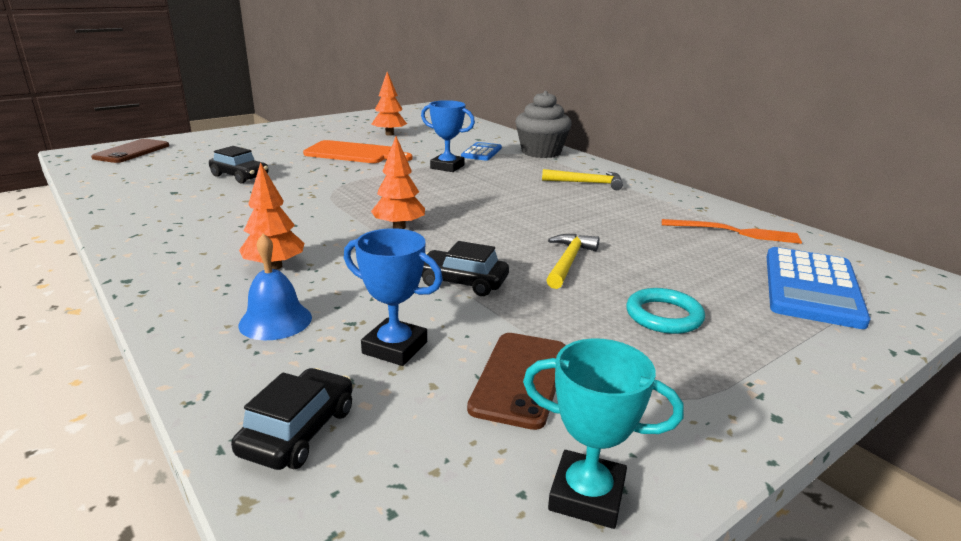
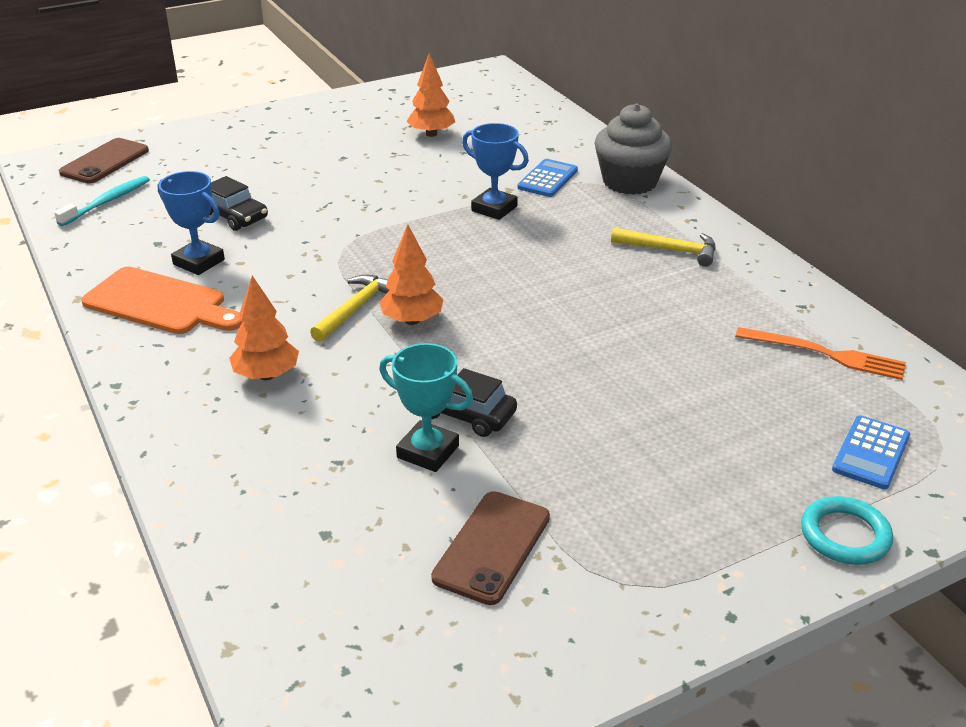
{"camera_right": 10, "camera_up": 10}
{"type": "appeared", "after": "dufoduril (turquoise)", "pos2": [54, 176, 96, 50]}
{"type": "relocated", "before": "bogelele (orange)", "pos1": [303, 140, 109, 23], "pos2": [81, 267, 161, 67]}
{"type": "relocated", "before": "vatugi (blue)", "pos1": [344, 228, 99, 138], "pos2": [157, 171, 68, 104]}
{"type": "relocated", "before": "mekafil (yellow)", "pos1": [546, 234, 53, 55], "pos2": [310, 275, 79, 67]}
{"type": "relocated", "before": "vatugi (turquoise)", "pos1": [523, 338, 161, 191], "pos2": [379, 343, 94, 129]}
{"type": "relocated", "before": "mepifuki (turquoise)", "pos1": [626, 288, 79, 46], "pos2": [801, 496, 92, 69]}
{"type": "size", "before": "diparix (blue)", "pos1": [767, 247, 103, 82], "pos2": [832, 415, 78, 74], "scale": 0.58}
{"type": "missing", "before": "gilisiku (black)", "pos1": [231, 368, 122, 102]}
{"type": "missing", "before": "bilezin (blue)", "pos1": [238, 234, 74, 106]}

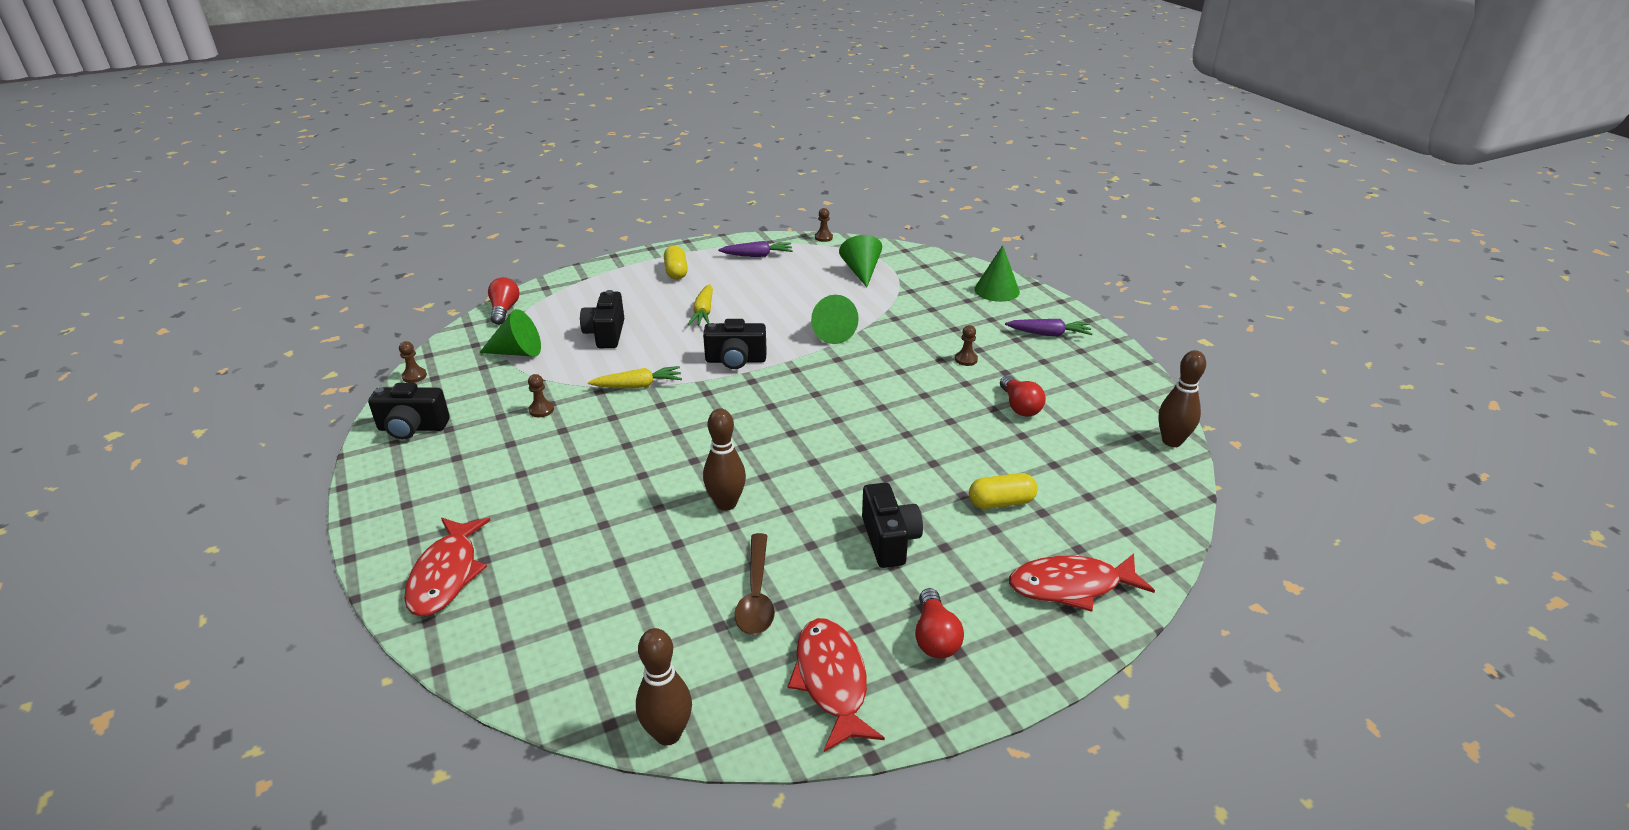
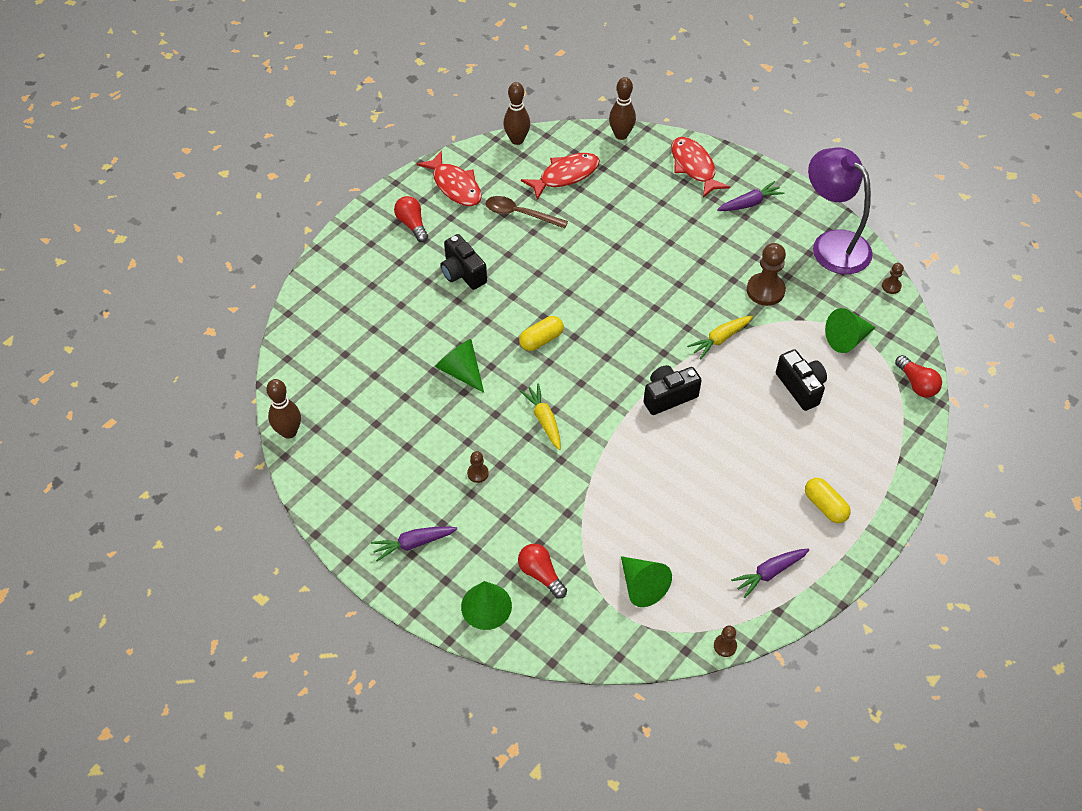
{"camera_right": 155, "camera_up": 20}
{"type": "relocated", "before": "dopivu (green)", "pos1": [811, 295, 48, 49], "pos2": [435, 339, 49, 54]}
{"type": "spun", "before": "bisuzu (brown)", "pos1": [735, 533, 40, 102], "pos2": [486, 196, 82, 33], "turn": -45}
{"type": "relocated", "before": "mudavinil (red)", "pos1": [1000, 375, 46, 42], "pos2": [518, 544, 49, 55]}
{"type": "relocated", "before": "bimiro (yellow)", "pos1": [969, 473, 69, 36], "pos2": [519, 316, 45, 35]}
{"type": "relocated", "before": "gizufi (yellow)", "pos1": [687, 284, 26, 41], "pos2": [519, 383, 42, 67]}
{"type": "relocated", "before": "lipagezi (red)", "pos1": [1009, 553, 146, 59], "pos2": [521, 153, 79, 47]}
{"type": "relocated", "before": "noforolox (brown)", "pos1": [703, 408, 43, 103], "pos2": [609, 77, 27, 63]}
{"type": "appeared", "after": "gizufi (purple)", "pos2": [717, 181, 67, 30]}
{"type": "size", "before": "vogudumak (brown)", "pos1": [528, 374, 26, 43], "pos2": [747, 243, 39, 63], "scale": 1.98}
{"type": "exchanged", "before": "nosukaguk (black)", "after": "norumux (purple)", "pos1": [368, 383, 82, 56], "pos2": [808, 147, 64, 127]}

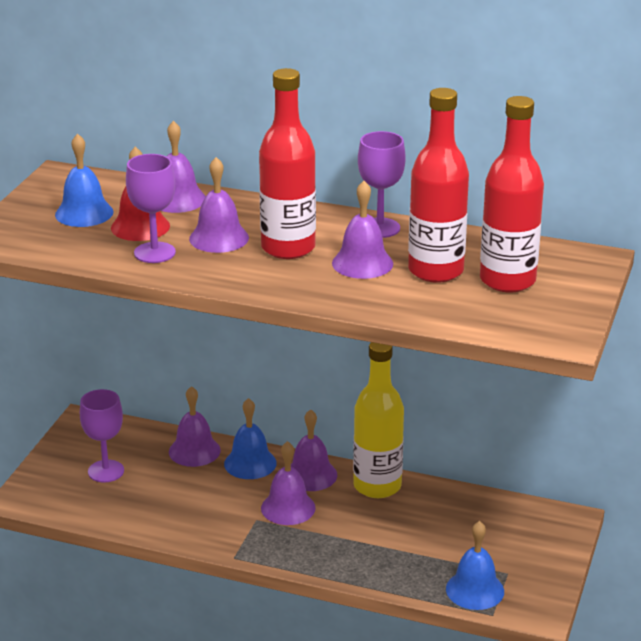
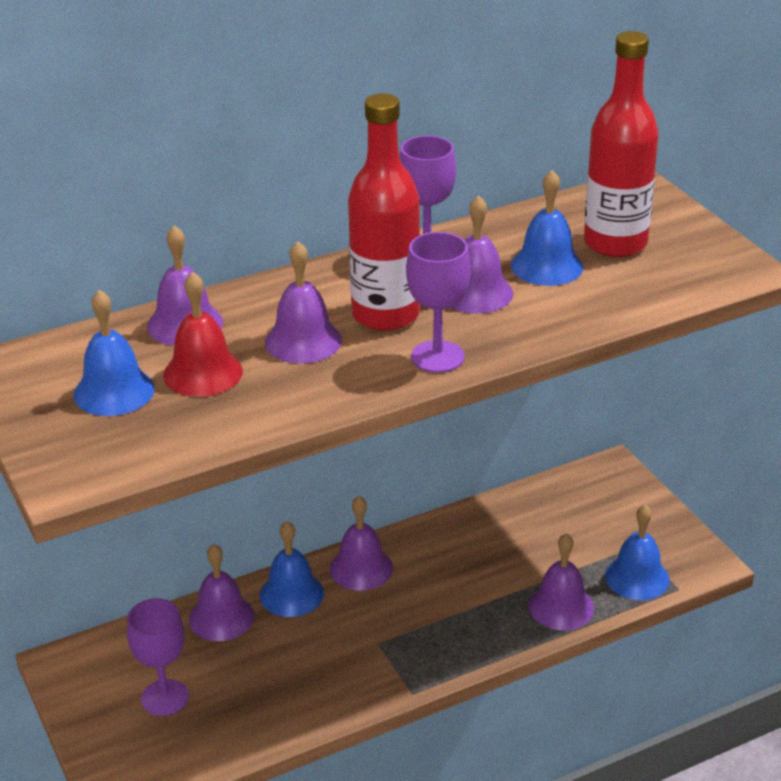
{"camera_right": -45, "camera_up": 5}
{"type": "relocated", "before": "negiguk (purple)", "pos1": [126, 154, 50, 109], "pos2": [406, 232, 65, 141]}
{"type": "exchanged", "before": "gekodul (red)", "after": "bilezin (blue)", "pos1": [408, 88, 61, 195], "pos2": [511, 170, 72, 116]}
{"type": "relocated", "before": "bilezin (purple)", "pos1": [261, 441, 55, 84], "pos2": [529, 533, 65, 97]}
{"type": "missing", "before": "gekodul (yellow)", "pos1": [353, 342, 51, 156]}

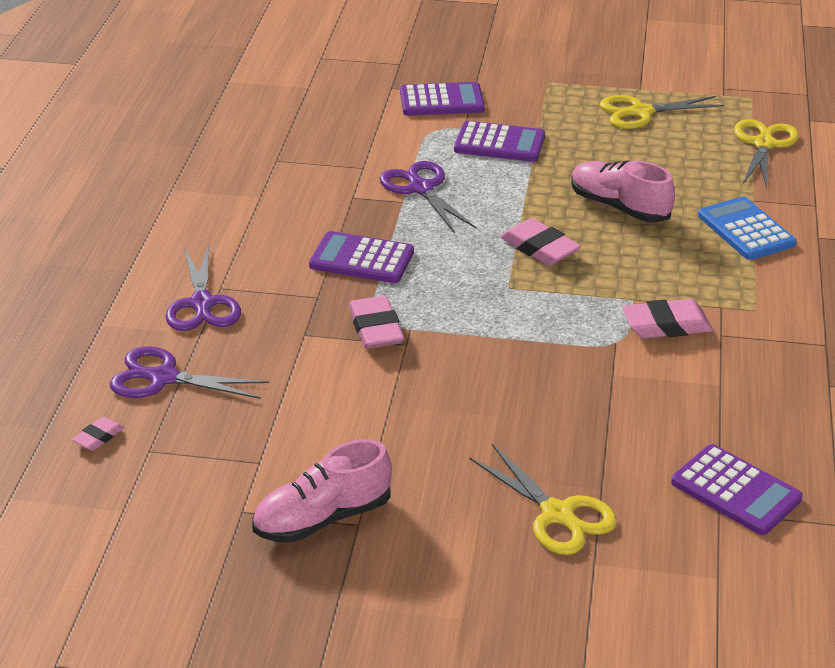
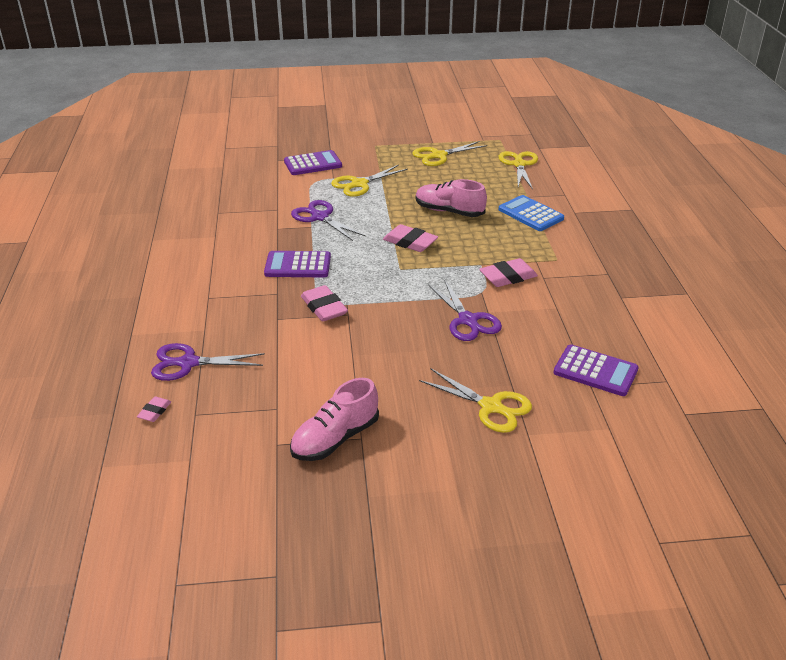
{"camera_right": -15, "camera_up": 0}
{"type": "exchanged", "before": "diparix (purple)", "after": "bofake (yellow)", "pos1": [454, 121, 91, 41], "pos2": [331, 165, 77, 32]}
{"type": "relocated", "before": "bofake (purple)", "pos1": [166, 244, 75, 87], "pos2": [428, 280, 74, 61]}

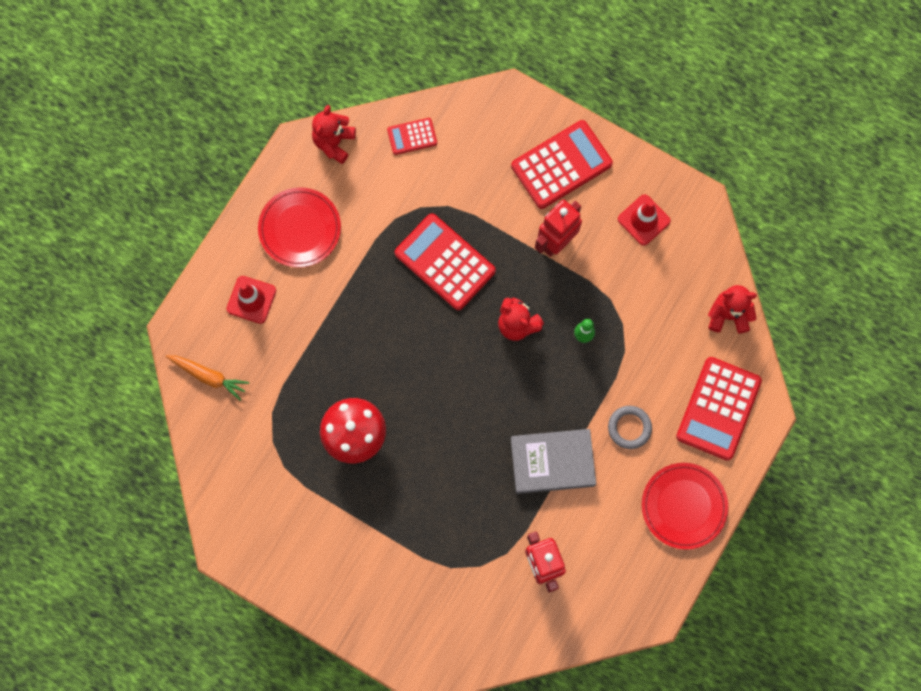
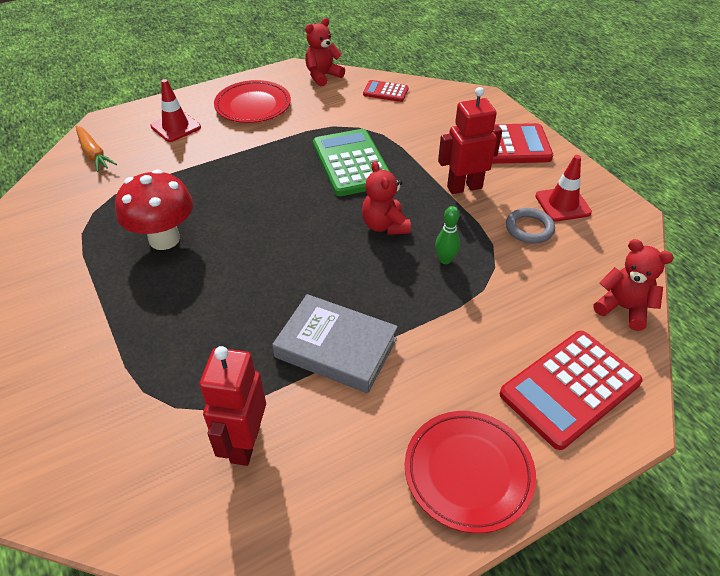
{"camera_right": 30, "camera_up": -30}
{"type": "colour", "before": "diparix (red)", "after": "diparix (green)", "pos1": [395, 213, 101, 97], "pos2": [313, 129, 78, 67]}
{"type": "relocated", "before": "mepifuki (grey)", "pos1": [608, 406, 44, 43], "pos2": [506, 208, 49, 36]}

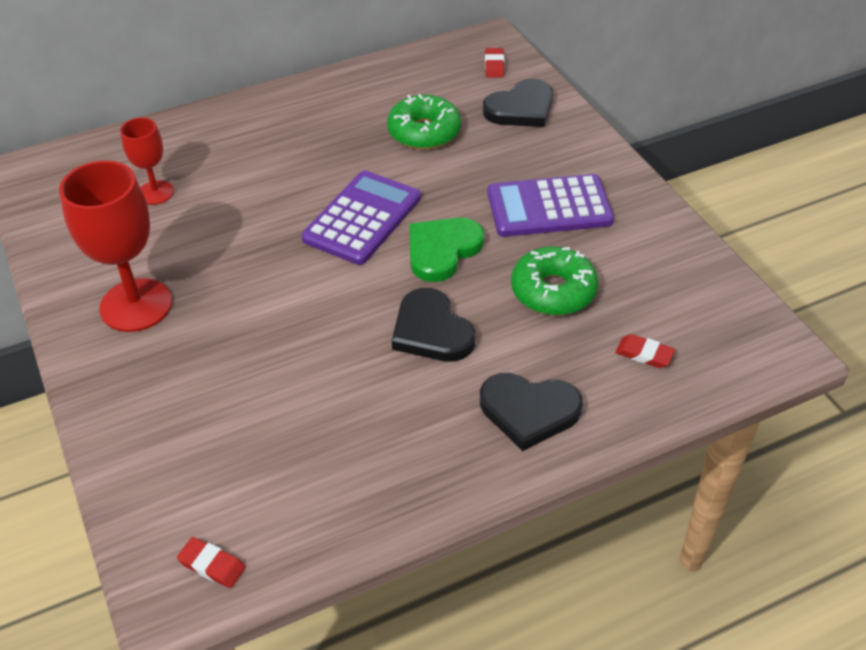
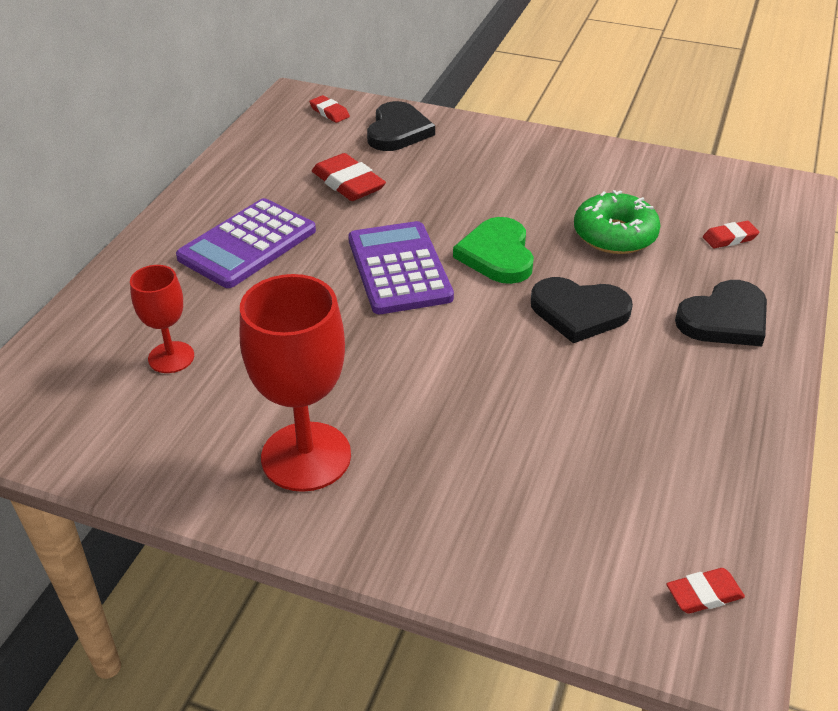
{"camera_right": -45, "camera_up": -5}
{"type": "relocated", "before": "diparix (purple)", "pos1": [487, 174, 127, 63], "pos2": [176, 198, 140, 90]}
{"type": "exchanged", "before": "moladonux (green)", "after": "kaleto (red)", "pos1": [387, 94, 74, 56], "pos2": [312, 153, 74, 48]}

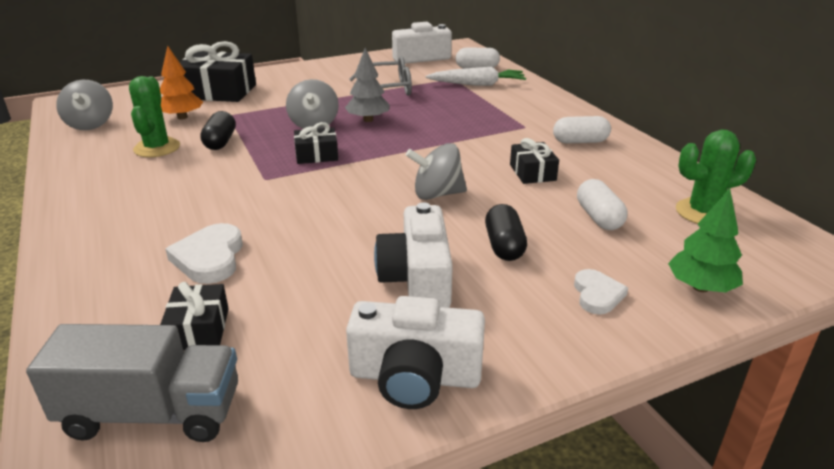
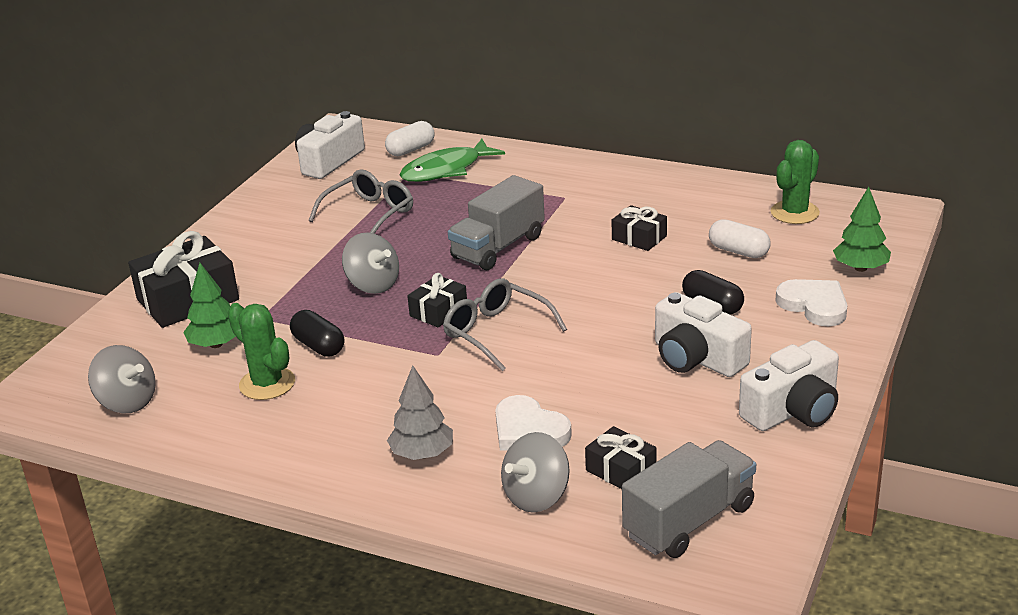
{"camera_right": -40, "camera_up": 0}
{"type": "colour", "before": "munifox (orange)", "after": "munifox (green)", "pos1": [160, 46, 43, 74], "pos2": [183, 263, 53, 85]}
{"type": "relocated", "before": "munifox (grey)", "pos1": [345, 48, 45, 74], "pos2": [387, 365, 66, 95]}
{"type": "exchanged", "before": "gizufi (white)", "after": "lipagezi (green)", "pos1": [426, 67, 100, 19], "pos2": [399, 139, 106, 43]}
{"type": "appeared", "after": "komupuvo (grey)", "pos2": [443, 278, 124, 93]}
{"type": "appeared", "after": "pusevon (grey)", "pos2": [448, 175, 97, 95]}
{"type": "relocated", "before": "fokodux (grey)", "pos1": [406, 143, 61, 57], "pos2": [501, 432, 69, 81]}
{"type": "size", "before": "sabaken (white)", "pos1": [574, 269, 54, 46], "pos2": [775, 279, 72, 47], "scale": 1.53}
{"type": "missing", "before": "bimiro (white)", "pos1": [553, 116, 58, 27]}

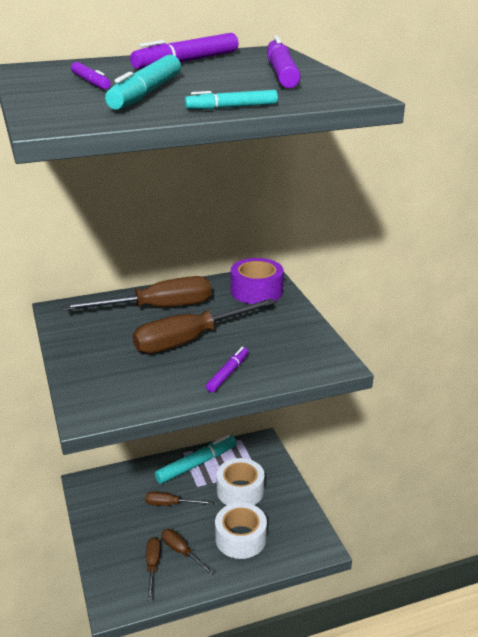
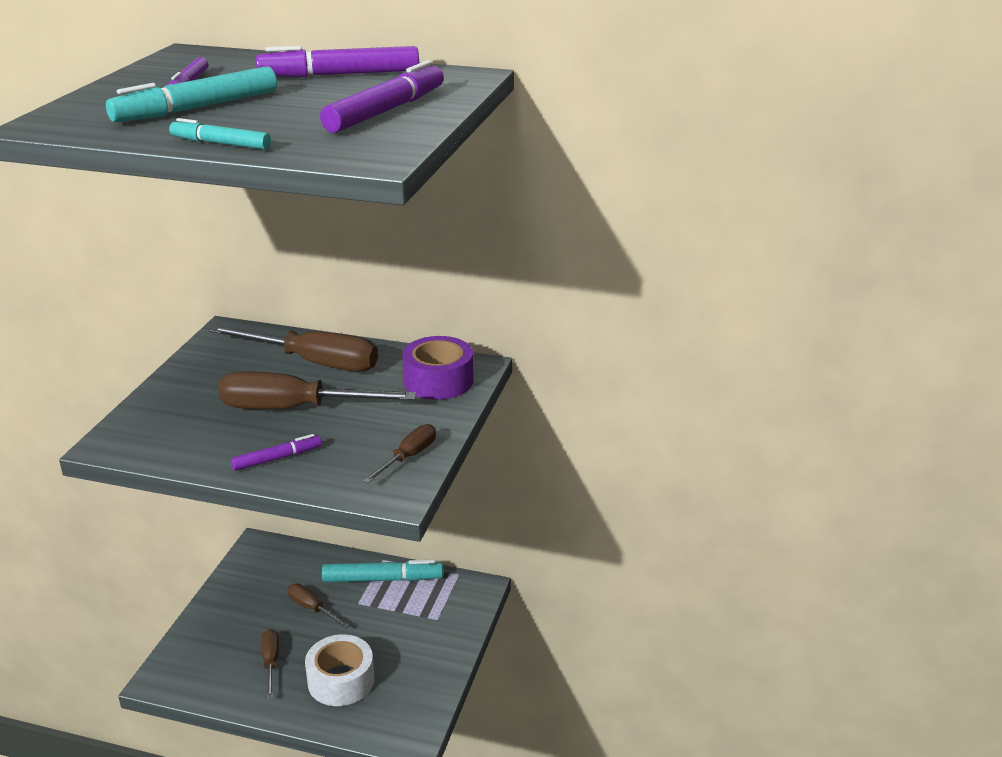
{"camera_right": 35, "camera_up": 0}
{"type": "relocated", "before": "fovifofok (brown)", "pos1": [146, 537, 15, 64], "pos2": [363, 424, 73, 59]}
{"type": "missing", "before": "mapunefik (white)", "pos1": [216, 458, 49, 47]}

